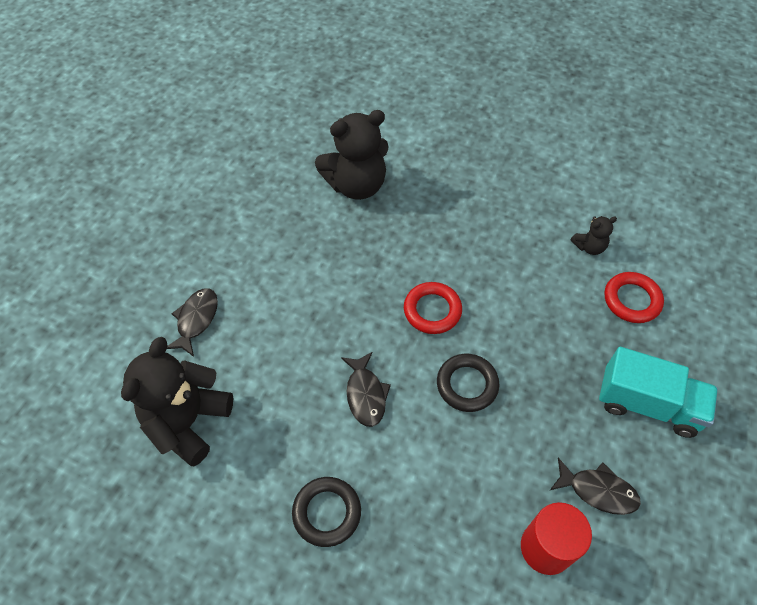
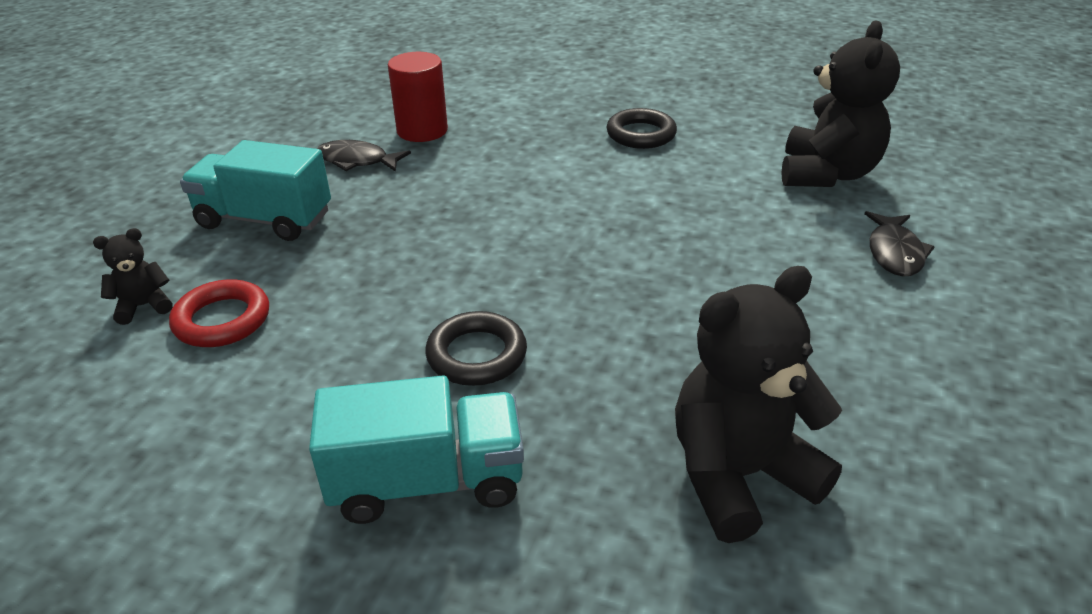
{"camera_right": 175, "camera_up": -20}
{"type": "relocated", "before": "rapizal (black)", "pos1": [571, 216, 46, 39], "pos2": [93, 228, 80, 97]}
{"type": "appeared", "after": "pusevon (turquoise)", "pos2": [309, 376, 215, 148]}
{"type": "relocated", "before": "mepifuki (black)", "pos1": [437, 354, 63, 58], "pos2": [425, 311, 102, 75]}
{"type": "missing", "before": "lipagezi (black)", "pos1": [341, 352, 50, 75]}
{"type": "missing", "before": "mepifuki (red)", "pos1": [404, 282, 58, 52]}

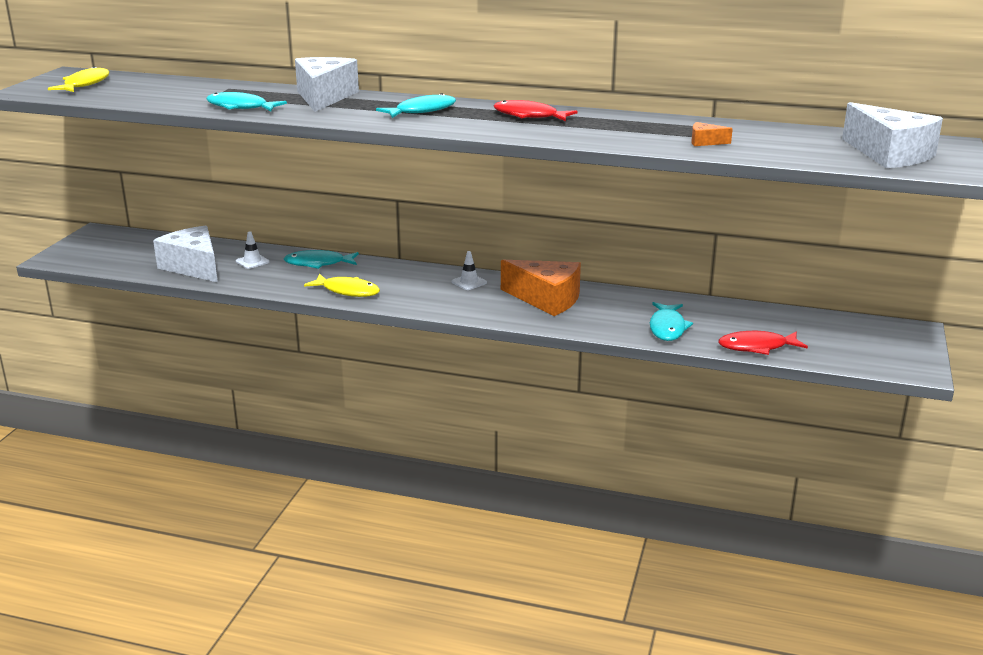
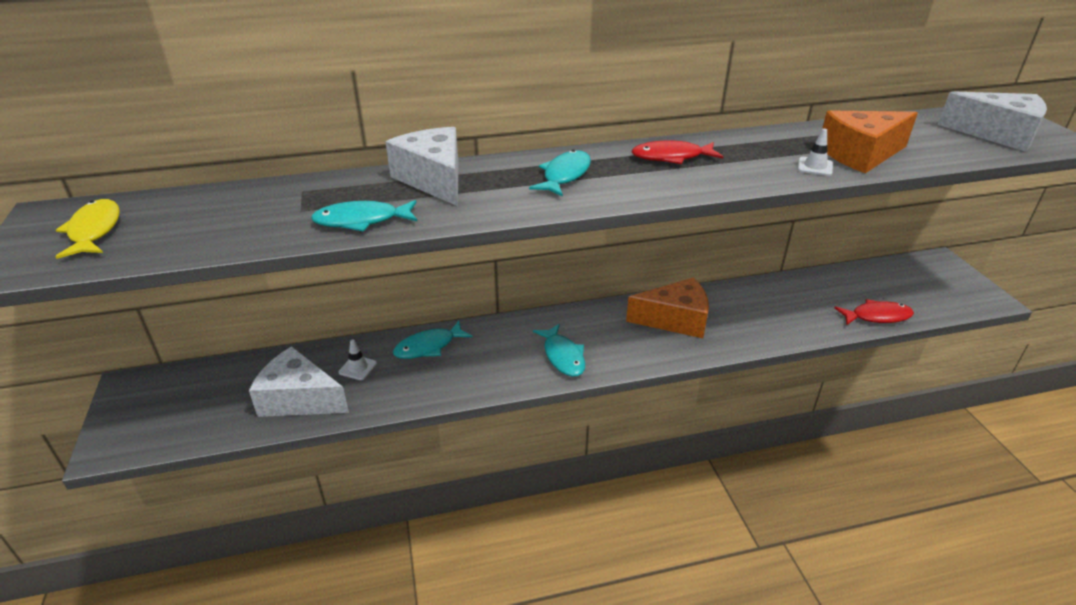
{"camera_right": -30, "camera_up": 10}
{"type": "relocated", "before": "lipagezi (turquoise)", "pos1": [650, 302, 43, 39], "pos2": [533, 324, 52, 53]}
{"type": "relocated", "before": "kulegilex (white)", "pos1": [452, 251, 35, 39], "pos2": [798, 129, 35, 47]}
{"type": "size", "before": "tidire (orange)", "pos1": [691, 122, 42, 24], "pos2": [822, 110, 96, 63], "scale": 2.35}
{"type": "spun", "before": "lipagezi (red)", "pos1": [718, 331, 90, 24], "pos2": [834, 299, 80, 26], "turn": -150}
{"type": "missing", "before": "lipagezi (yellow)", "pos1": [304, 274, 76, 23]}

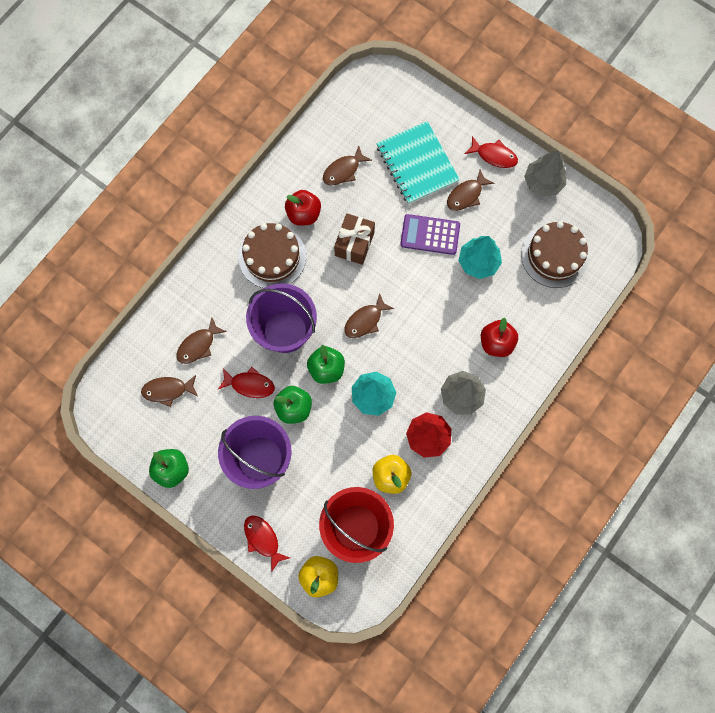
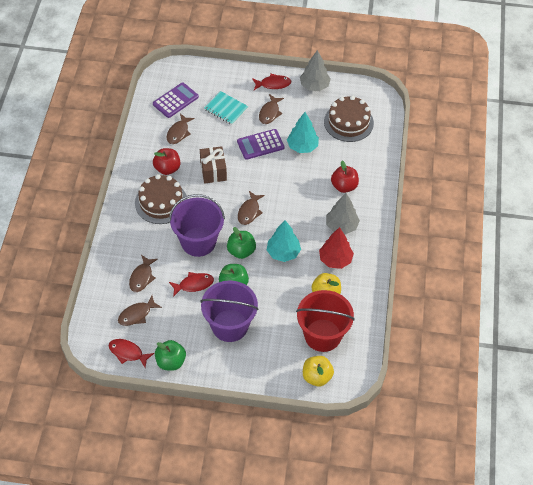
{"camera_right": -30, "camera_up": -20}
{"type": "relocated", "before": "lipagezi (red)", "pos1": [244, 516, 46, 56], "pos2": [109, 339, 45, 29]}
{"type": "appeared", "after": "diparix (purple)", "pos2": [153, 83, 46, 35]}
{"type": "size", "before": "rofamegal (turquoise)", "pos1": [376, 121, 84, 83], "pos2": [204, 91, 45, 34], "scale": 0.65}

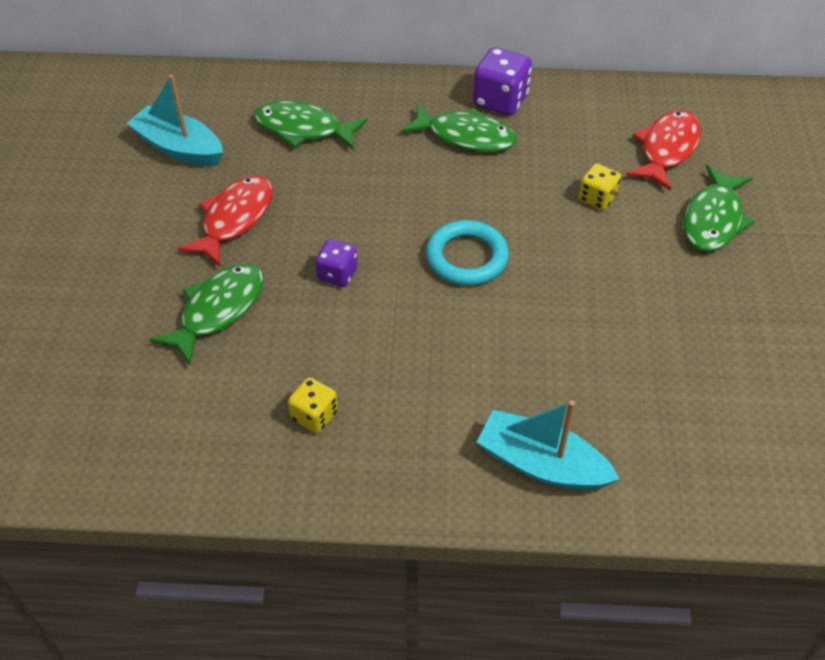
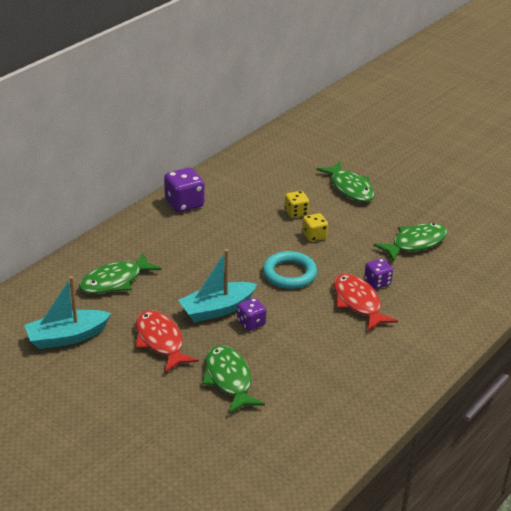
{"camera_right": -55, "camera_up": -15}
{"type": "relocated", "before": "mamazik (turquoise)", "pos1": [477, 400, 142, 90], "pos2": [178, 249, 79, 73]}
{"type": "relocated", "before": "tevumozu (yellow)", "pos1": [288, 377, 50, 56], "pos2": [302, 213, 26, 29]}
{"type": "relocated", "before": "lipagezi (red)", "pos1": [626, 110, 75, 81], "pos2": [334, 274, 64, 57]}
{"type": "appeared", "after": "tevumozu (purple)", "pos2": [364, 258, 29, 31]}
{"type": "relocated", "before": "lipagezi (green)", "pos1": [401, 103, 115, 49], "pos2": [373, 223, 74, 39]}

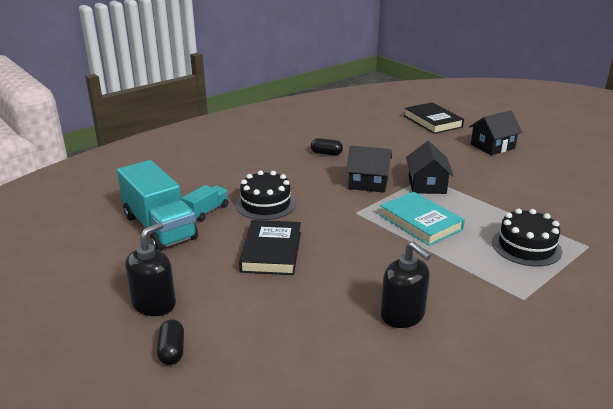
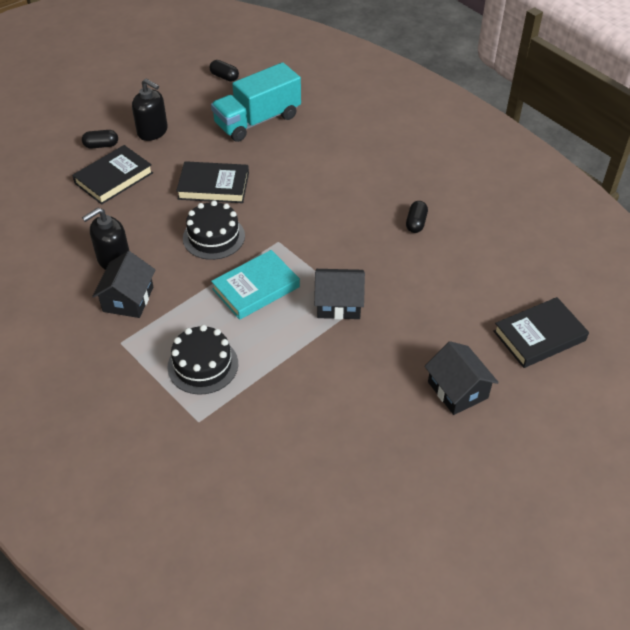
{"camera_right": 90, "camera_up": 20}
{"type": "appeared", "after": "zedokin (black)", "pos2": [72, 145, 81, 60]}
{"type": "relocated", "before": "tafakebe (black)", "pos1": [346, 146, 46, 47], "pos2": [92, 251, 63, 67]}
{"type": "relocated", "before": "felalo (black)", "pos1": [236, 171, 60, 49], "pos2": [183, 200, 62, 60]}
{"type": "appeared", "after": "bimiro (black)", "pos2": [209, 60, 30, 22]}
{"type": "missing", "before": "pusevon (turquoise)", "pos1": [181, 185, 47, 36]}

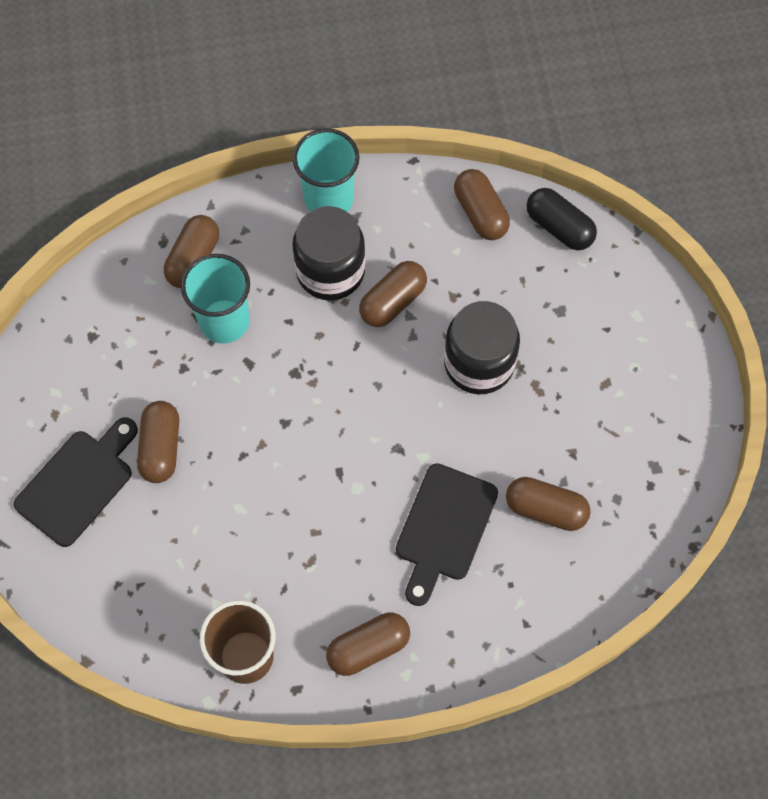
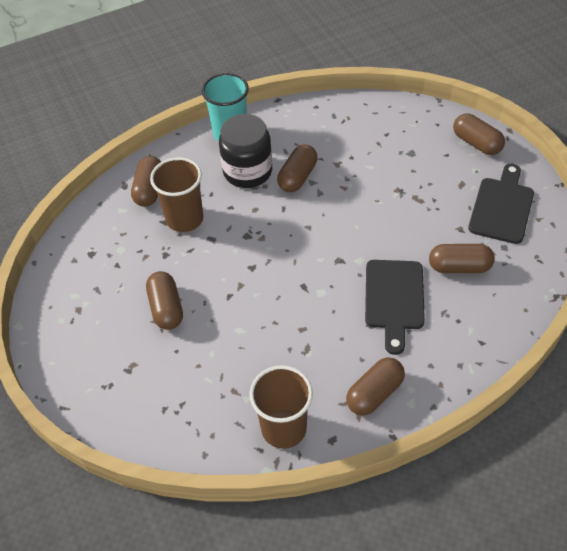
{"camera_right": -15, "camera_up": -15}
{"type": "colour", "before": "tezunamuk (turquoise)", "after": "tezunamuk (brown)", "pos1": [181, 254, 69, 90], "pos2": [150, 157, 53, 75]}
{"type": "relocated", "before": "bimiro (brown)", "pos1": [454, 169, 56, 71], "pos2": [453, 113, 52, 42]}
{"type": "relocated", "before": "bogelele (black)", "pos1": [14, 417, 124, 130], "pos2": [468, 163, 66, 81]}
{"type": "missing", "before": "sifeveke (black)", "pos1": [444, 301, 76, 93]}
{"type": "missing", "before": "bimiro (black)", "pos1": [527, 188, 70, 62]}

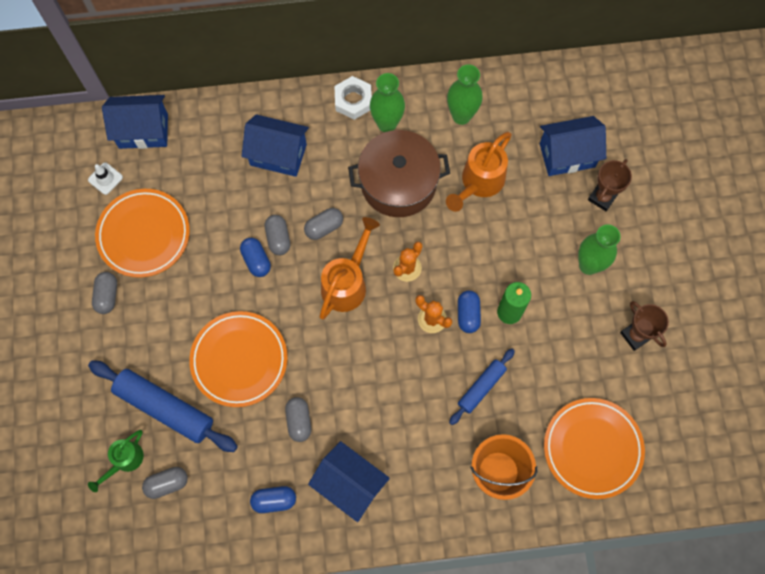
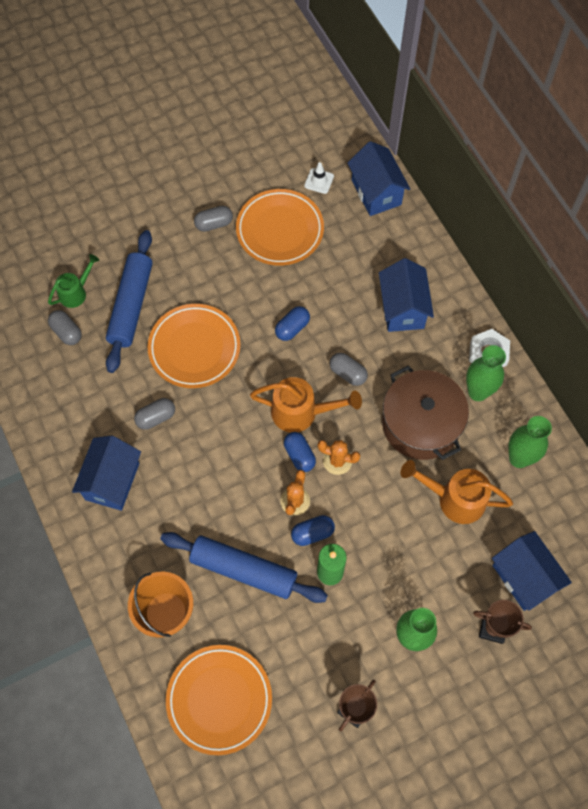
{"camera_right": 70, "camera_up": -5}
{"type": "spun", "before": "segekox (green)", "pos1": [88, 430, 56, 62], "pos2": [48, 254, 51, 54], "turn": 120}
{"type": "size", "before": "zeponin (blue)", "pos1": [449, 349, 66, 76], "pos2": [160, 532, 168, 71], "scale": 1.73}
{"type": "relocated", "before": "bimiro (blue)", "pos1": [250, 486, 46, 27], "pos2": [284, 432, 32, 40]}
{"type": "missing", "before": "bimiro (grey)", "pos1": [265, 215, 25, 40]}

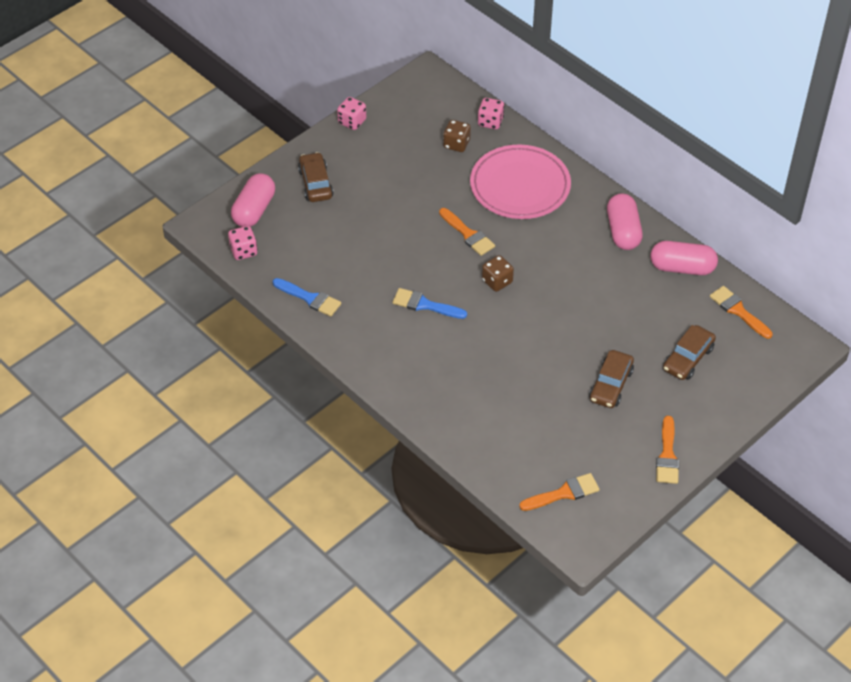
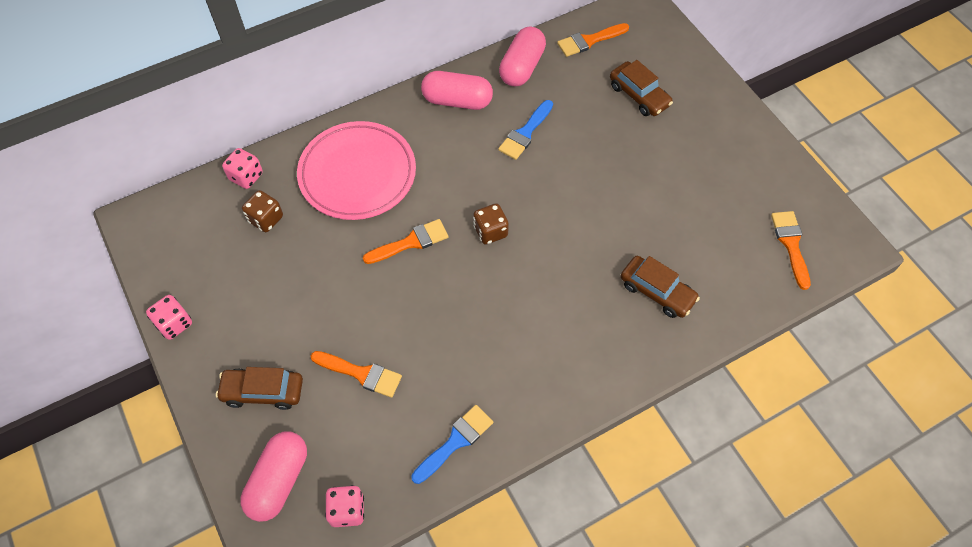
{"camera_right": -75, "camera_up": 10}
{"type": "spun", "before": "bimiro (pink)", "pos1": [231, 173, 44, 54], "pos2": [240, 432, 67, 90], "turn": 75}
{"type": "relocated", "before": "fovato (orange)", "pos1": [656, 416, 23, 68], "pos2": [311, 351, 91, 47]}
{"type": "relocated", "before": "fovato (blue)", "pos1": [393, 288, 74, 31], "pos2": [498, 100, 55, 60]}
{"type": "relocated", "before": "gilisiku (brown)", "pos1": [589, 350, 45, 58], "pos2": [621, 256, 79, 62]}

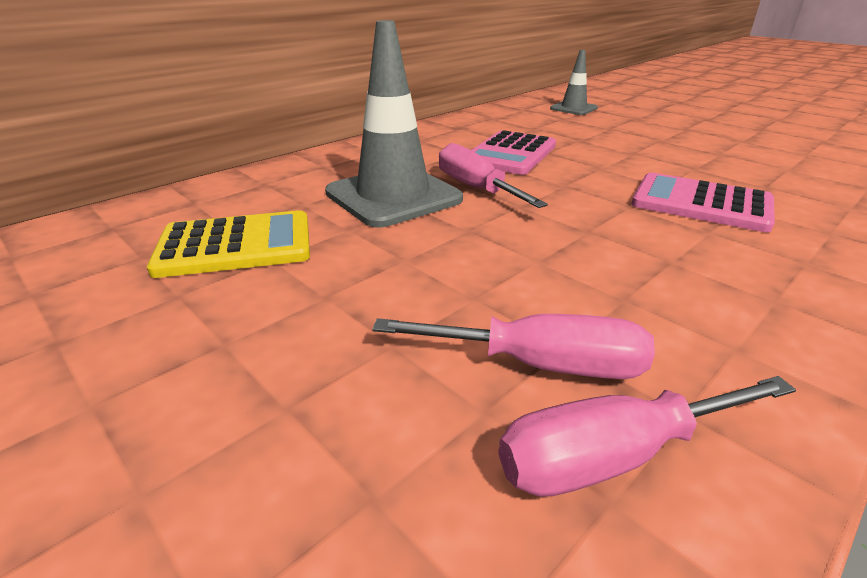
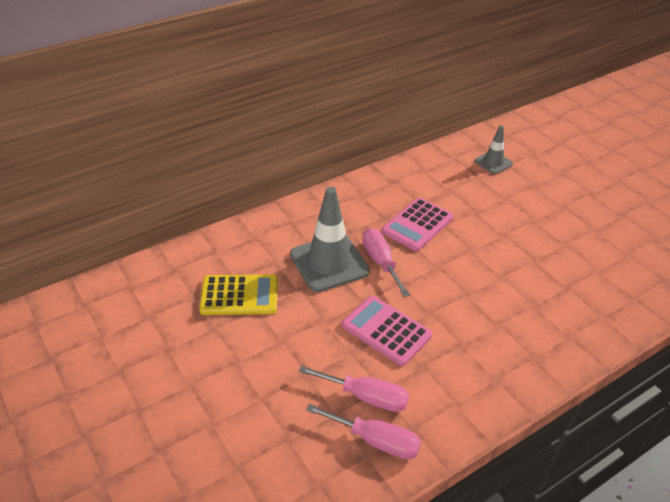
{"camera_right": 10, "camera_up": 10}
{"type": "spun", "before": "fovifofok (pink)", "pos1": [499, 376, 297, 121], "pos2": [306, 404, 115, 55], "turn": -150}
{"type": "relocated", "before": "diparix (pink)", "pos1": [632, 172, 143, 60], "pos2": [342, 296, 90, 70]}

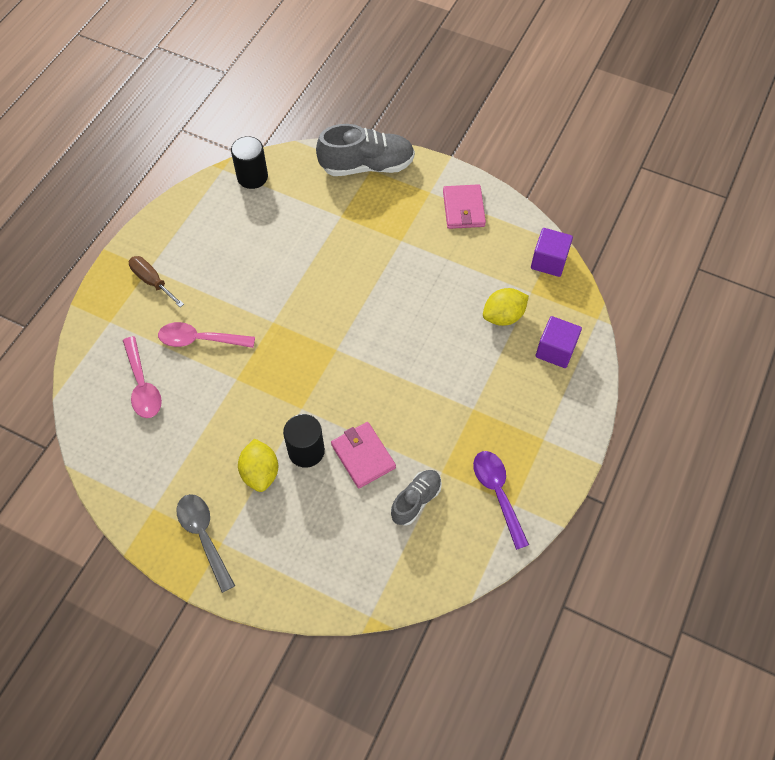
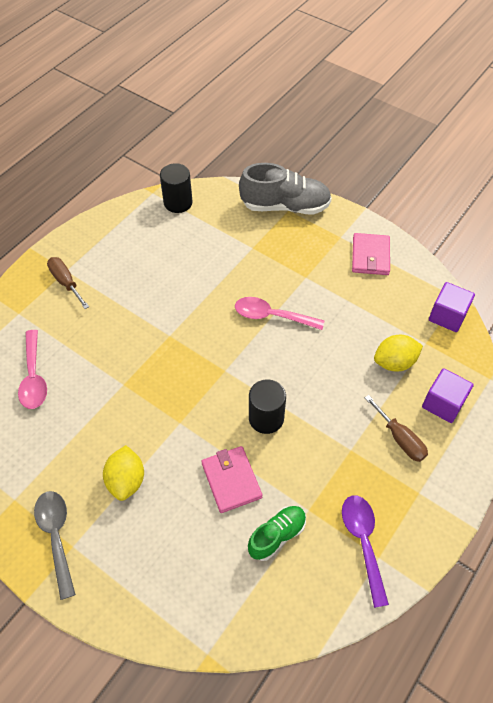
{"camera_right": 10, "camera_up": -5}
{"type": "relocated", "before": "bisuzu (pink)", "pos1": [158, 322, 97, 26], "pos2": [235, 297, 90, 33]}
{"type": "colour", "before": "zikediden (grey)", "after": "zikediden (green)", "pos1": [391, 470, 51, 56], "pos2": [248, 506, 58, 55]}
{"type": "relocated", "before": "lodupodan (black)", "pos1": [283, 414, 42, 54], "pos2": [249, 379, 37, 55]}
{"type": "appeared", "after": "fovifofok (brown)", "pos2": [365, 395, 63, 67]}

